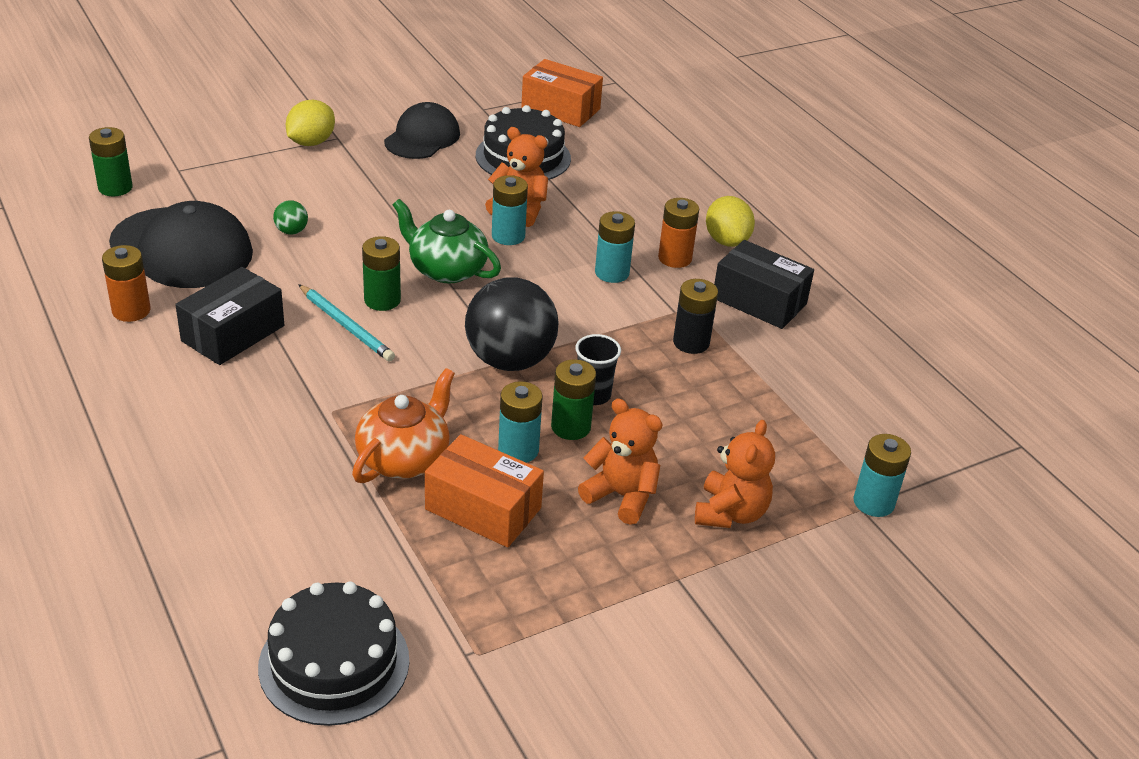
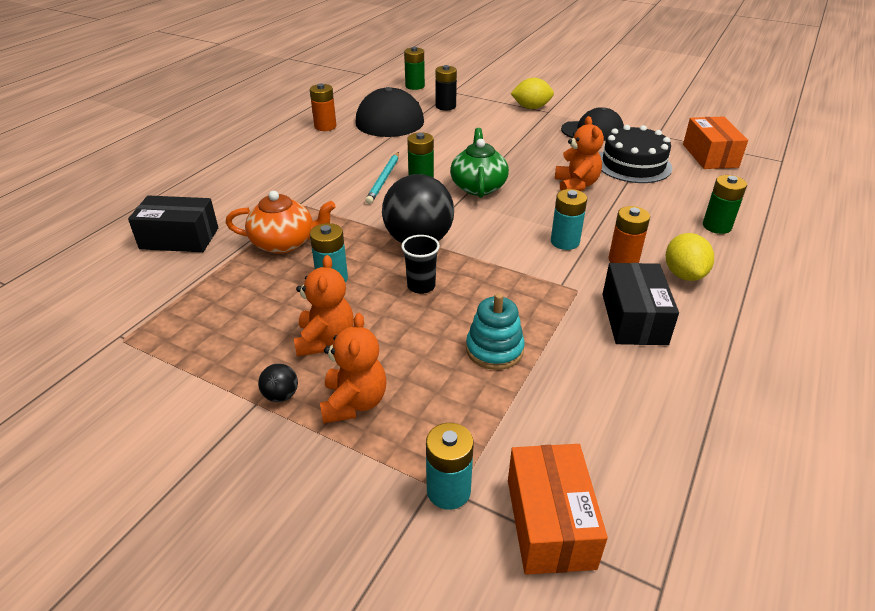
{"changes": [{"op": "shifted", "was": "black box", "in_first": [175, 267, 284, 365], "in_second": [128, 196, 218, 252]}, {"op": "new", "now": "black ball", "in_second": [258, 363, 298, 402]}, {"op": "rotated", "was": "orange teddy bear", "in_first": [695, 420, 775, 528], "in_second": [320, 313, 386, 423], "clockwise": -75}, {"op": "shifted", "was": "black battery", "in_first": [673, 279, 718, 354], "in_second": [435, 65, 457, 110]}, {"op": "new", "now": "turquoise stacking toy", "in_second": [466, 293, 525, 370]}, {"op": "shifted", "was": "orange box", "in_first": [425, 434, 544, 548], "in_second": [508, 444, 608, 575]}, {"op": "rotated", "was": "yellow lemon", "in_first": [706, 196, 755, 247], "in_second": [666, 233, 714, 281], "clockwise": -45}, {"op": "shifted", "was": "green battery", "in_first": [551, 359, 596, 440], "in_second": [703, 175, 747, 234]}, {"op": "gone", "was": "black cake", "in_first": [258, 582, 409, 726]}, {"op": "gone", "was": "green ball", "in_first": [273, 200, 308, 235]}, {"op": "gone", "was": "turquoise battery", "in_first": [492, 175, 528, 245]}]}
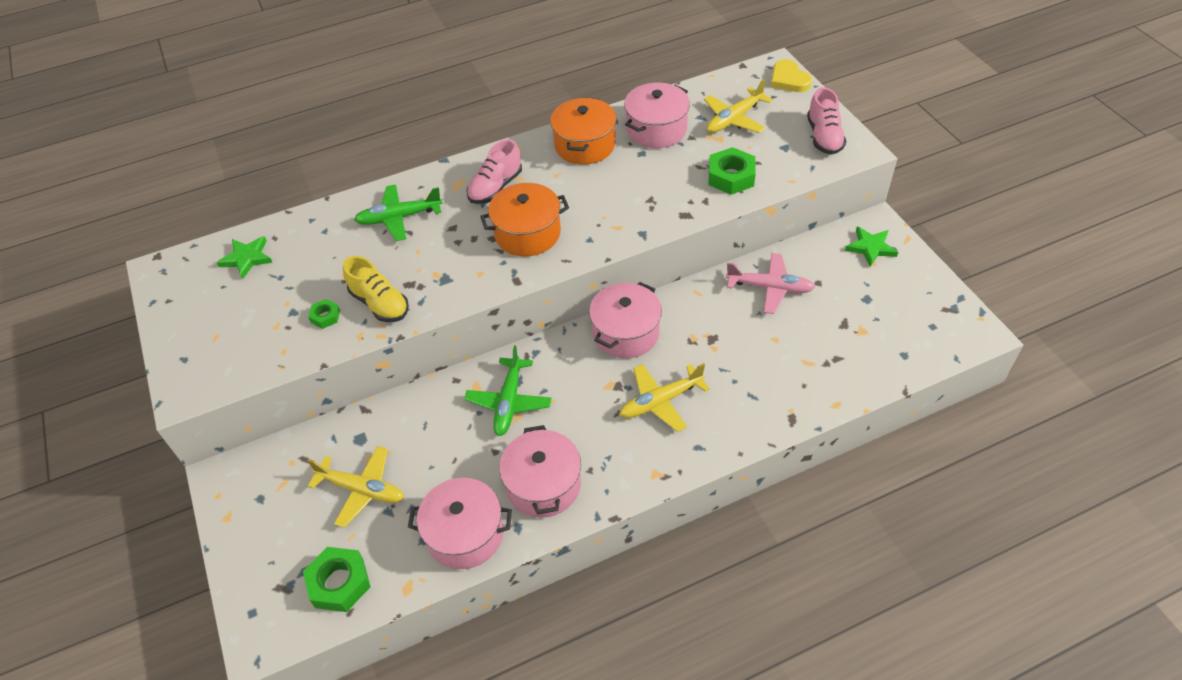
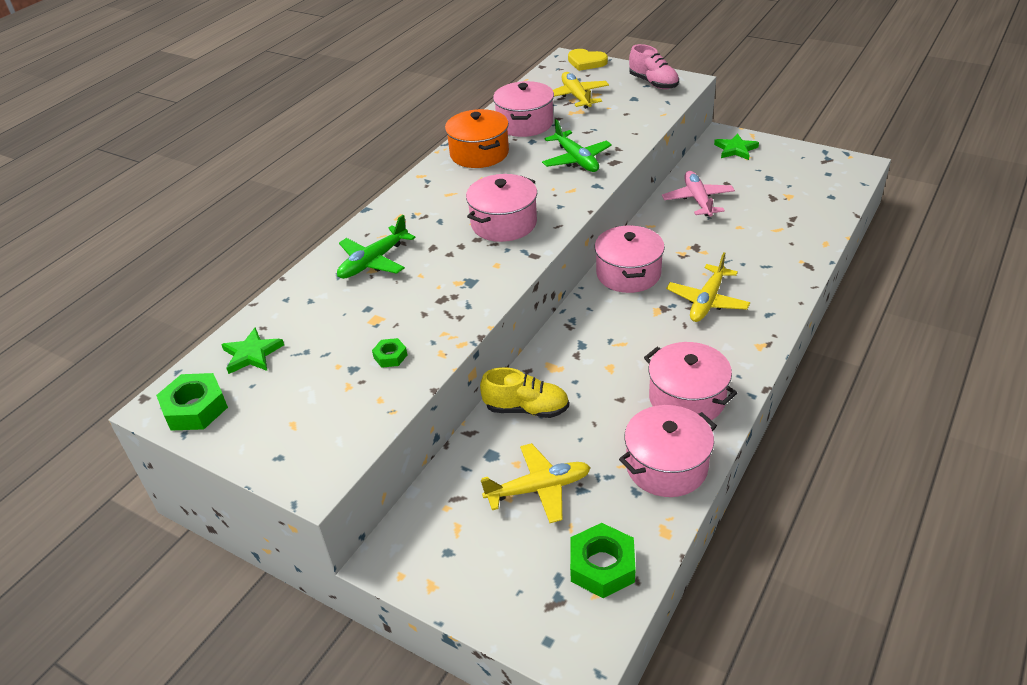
{"changes": [{"op": "shifted", "was": "green nut", "in_first": [709, 147, 756, 195], "in_second": [156, 373, 228, 431]}, {"op": "repainted", "was": "orange pot", "now": "pink pot", "in_first": [480, 183, 569, 257], "in_second": [466, 174, 537, 242]}, {"op": "shifted", "was": "yellow shoe", "in_first": [343, 256, 409, 322], "in_second": [480, 367, 569, 418]}, {"op": "shifted", "was": "green plane", "in_first": [464, 346, 552, 436], "in_second": [542, 119, 612, 172]}, {"op": "rotated", "was": "yellow plane", "in_first": [704, 79, 773, 133], "in_second": [553, 72, 609, 109], "clockwise": 150}, {"op": "rotated", "was": "pink plane", "in_first": [726, 253, 815, 314], "in_second": [662, 171, 735, 217], "clockwise": -75}, {"op": "gone", "was": "pink shoe", "in_first": [466, 139, 522, 204]}]}
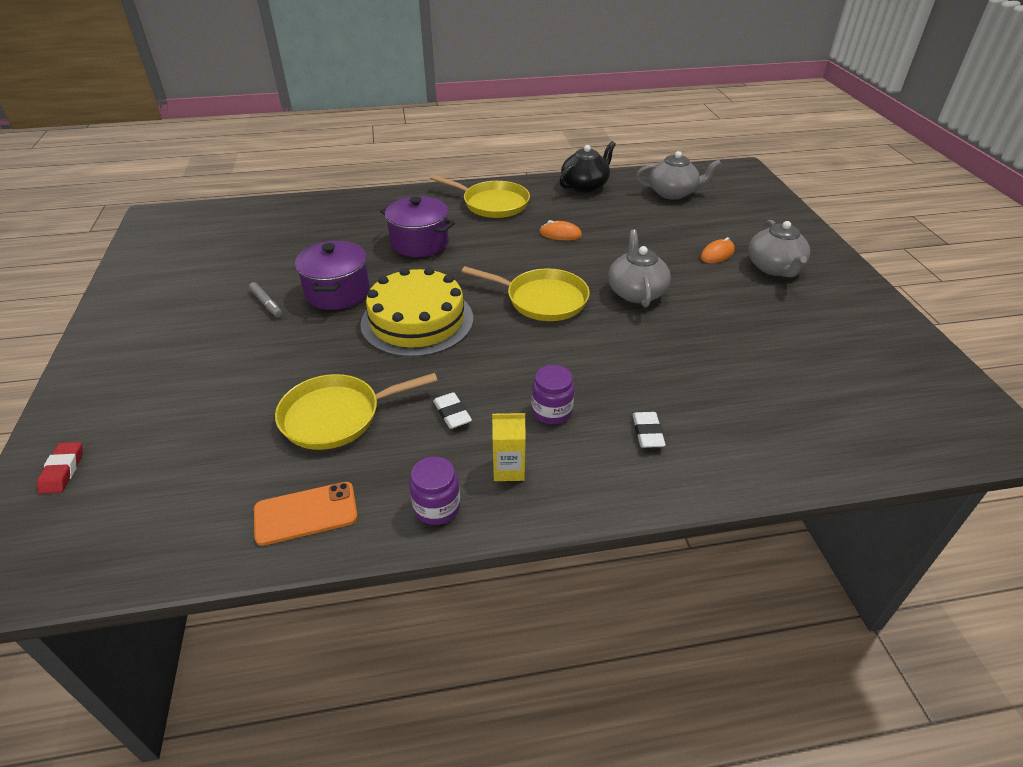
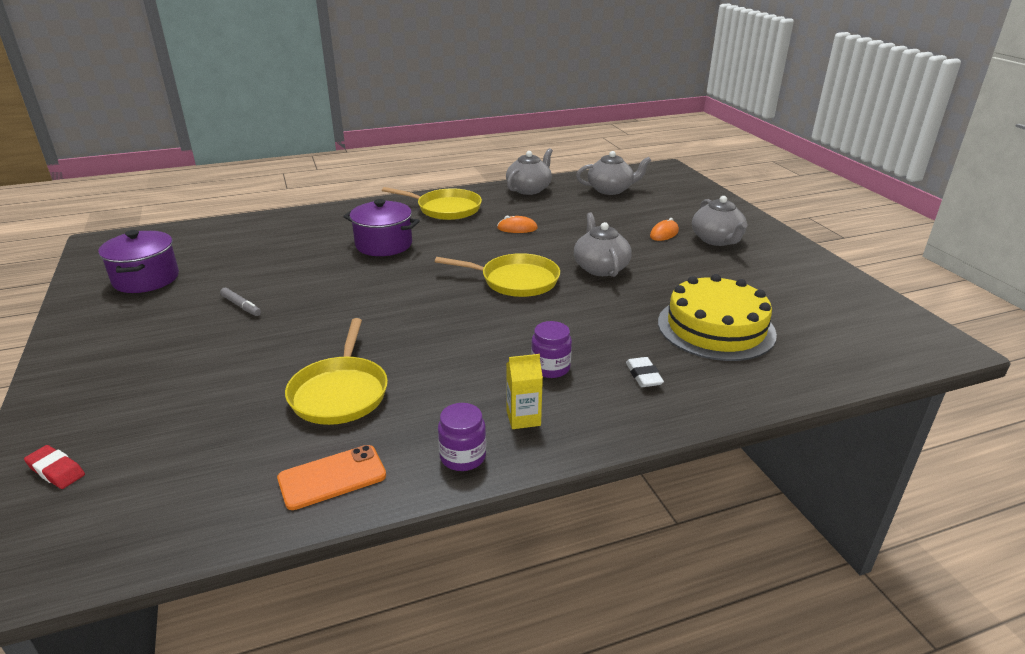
{"changes": [{"op": "rotated", "was": "red eraser", "in_first": [37, 442, 83, 494], "in_second": [24, 445, 85, 489], "clockwise": -45}, {"op": "shifted", "was": "purple pot", "in_first": [295, 241, 370, 310], "in_second": [98, 230, 179, 293]}, {"op": "rotated", "was": "yellow pan", "in_first": [275, 373, 438, 450], "in_second": [285, 318, 388, 425], "clockwise": -60}, {"op": "repainted", "was": "black teapot", "now": "grey teapot", "in_first": [559, 141, 616, 193], "in_second": [506, 148, 553, 195]}, {"op": "shifted", "was": "yellow cake", "in_first": [360, 267, 473, 357], "in_second": [658, 274, 777, 361]}, {"op": "gone", "was": "white eraser", "in_first": [433, 392, 472, 429]}]}
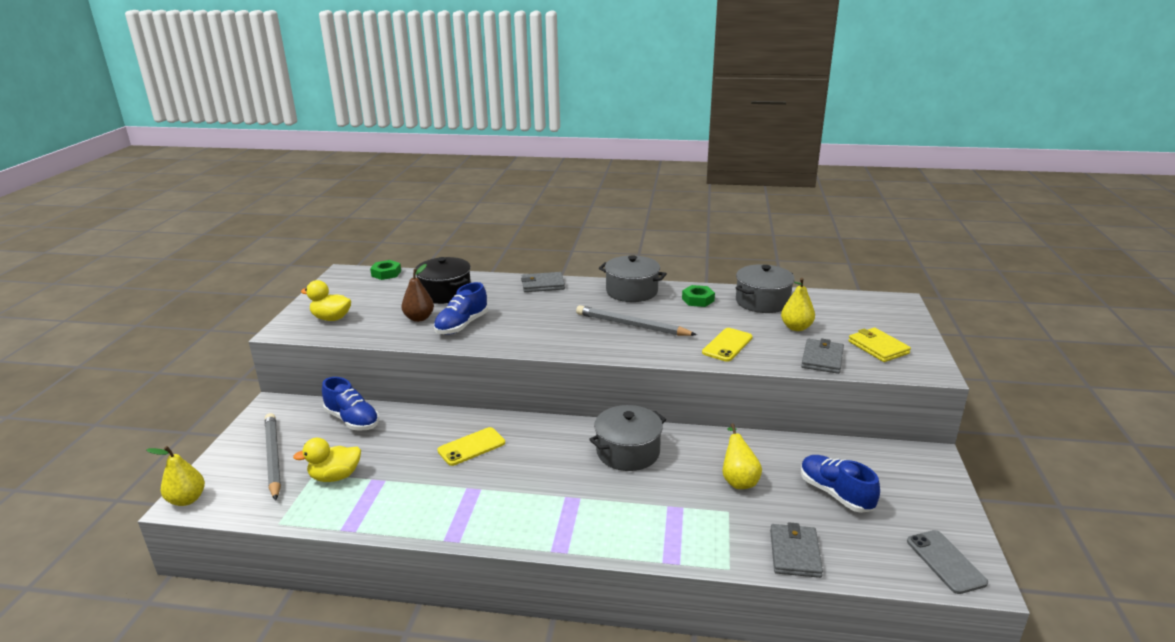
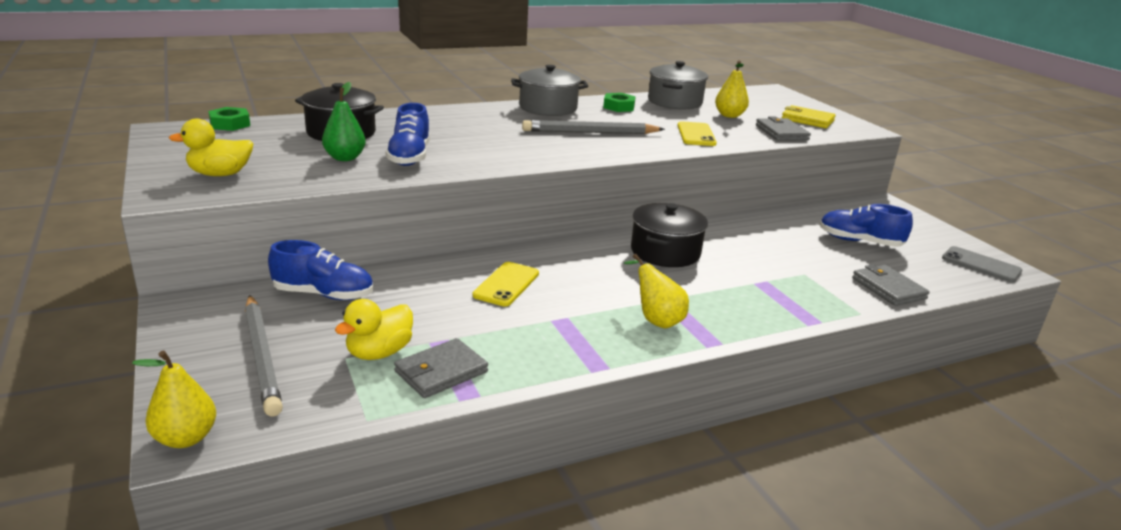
{"changes": [{"op": "rotated", "was": "grey pencil", "in_first": [265, 413, 281, 501], "in_second": [245, 295, 283, 416], "clockwise": -150}, {"op": "repainted", "was": "brown pear", "now": "green pear", "in_first": [401, 264, 434, 322], "in_second": [322, 82, 366, 161]}, {"op": "shifted", "was": "grey wallet", "in_first": [521, 272, 565, 292], "in_second": [394, 338, 488, 398]}, {"op": "shifted", "was": "yellow pear", "in_first": [722, 423, 762, 489], "in_second": [624, 254, 689, 329]}, {"op": "repainted", "was": "grey pot", "now": "black pot", "in_first": [589, 405, 666, 471], "in_second": [631, 203, 708, 267]}]}
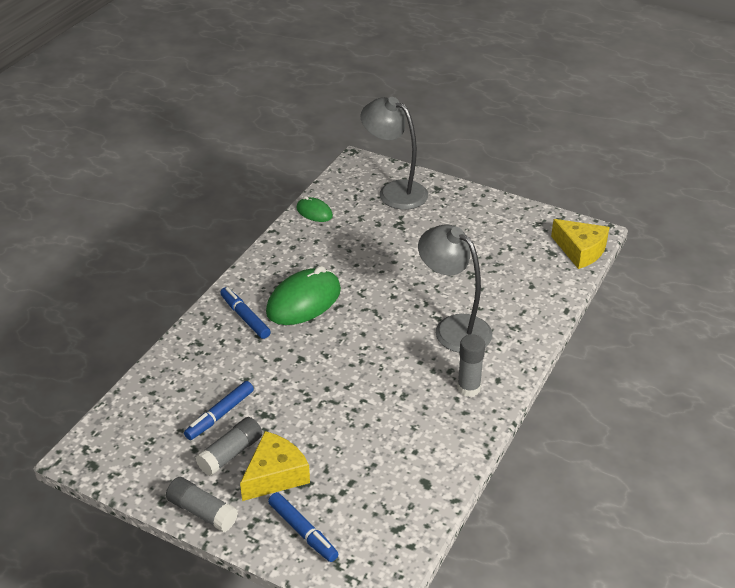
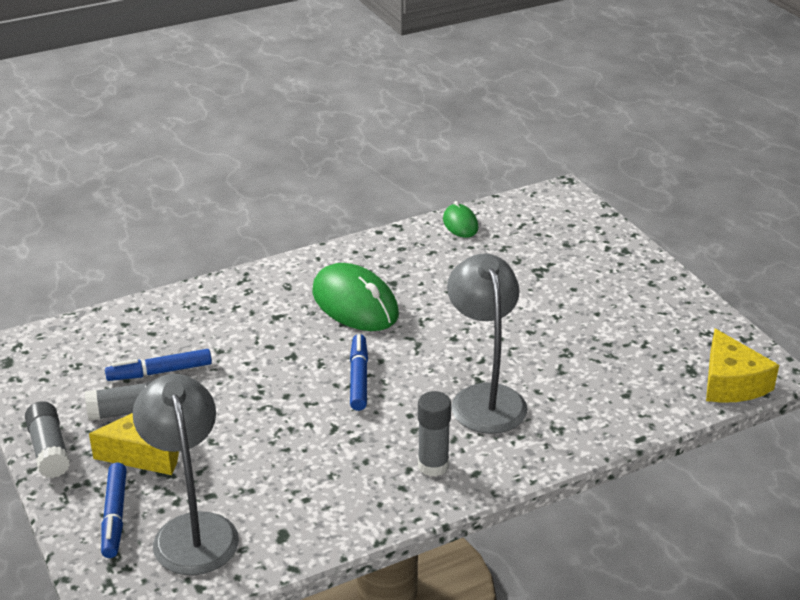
{"changes": [{"op": "shifted", "was": "grey lamp", "in_first": [360, 97, 428, 210], "in_second": [133, 374, 239, 575]}, {"op": "rotated", "was": "green mouse", "in_first": [266, 266, 341, 325], "in_second": [312, 263, 399, 331], "clockwise": 60}, {"op": "shifted", "was": "blue marker", "in_first": [220, 287, 271, 339], "in_second": [350, 334, 368, 411]}]}
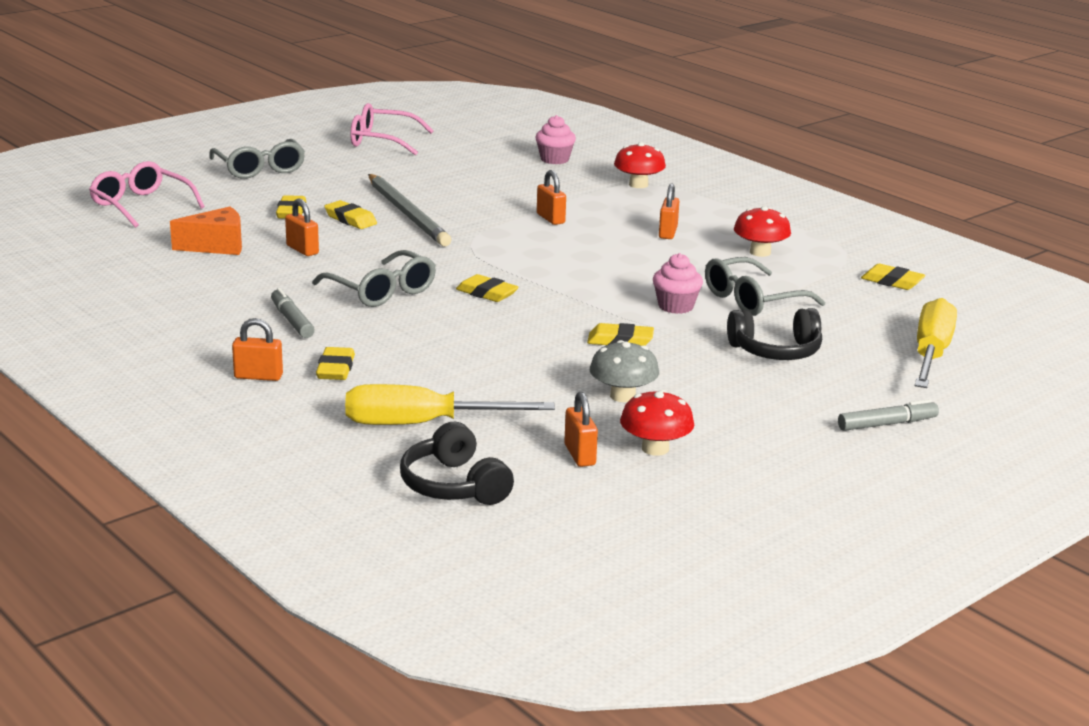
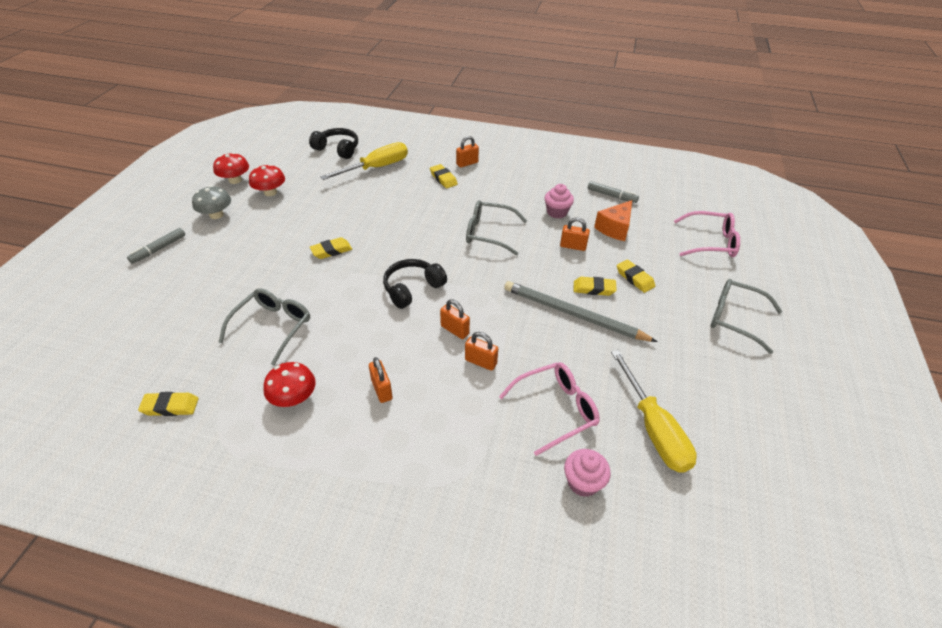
{"changes": [{"op": "shifted", "was": "grey mushroom", "in_first": [590, 340, 659, 402], "in_second": [192, 186, 231, 219]}, {"op": "shifted", "was": "red mushroom", "in_first": [614, 142, 666, 188], "in_second": [213, 152, 249, 184]}, {"op": "shifted", "was": "black headphones", "in_first": [727, 308, 822, 360], "in_second": [383, 259, 447, 309]}, {"op": "shifted", "was": "orange padlock", "in_first": [564, 392, 598, 467], "in_second": [440, 299, 470, 339]}, {"op": "shifted", "was": "pink glasses", "in_first": [350, 103, 434, 155], "in_second": [499, 362, 600, 456]}, {"op": "shifted", "was": "pink cupcake", "in_first": [653, 253, 703, 314], "in_second": [545, 184, 574, 219]}, {"op": "shifted", "was": "grey marker", "in_first": [271, 288, 315, 338], "in_second": [588, 181, 639, 203]}, {"op": "shifted", "was": "yellow screwdriver", "in_first": [915, 298, 957, 388], "in_second": [611, 350, 697, 473]}, {"op": "gone", "was": "yellow eraser", "in_first": [456, 274, 519, 302]}]}
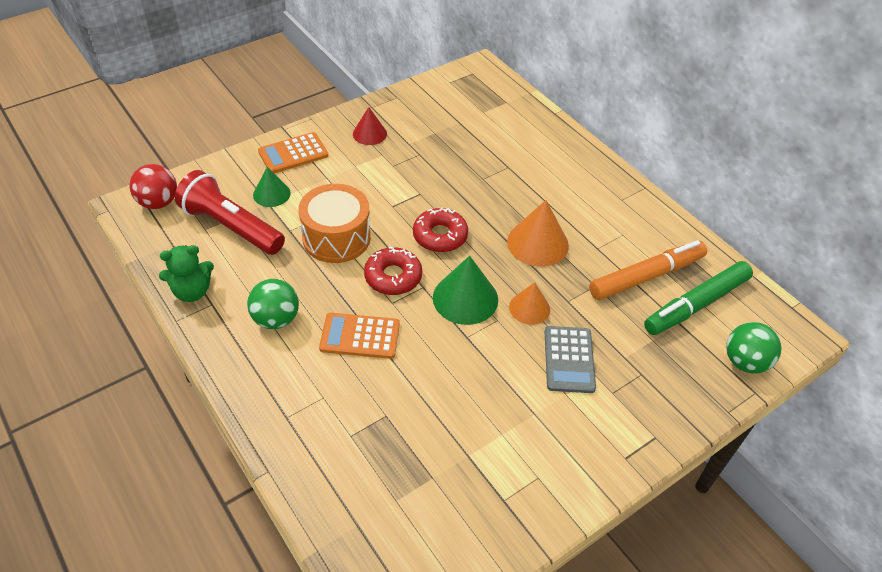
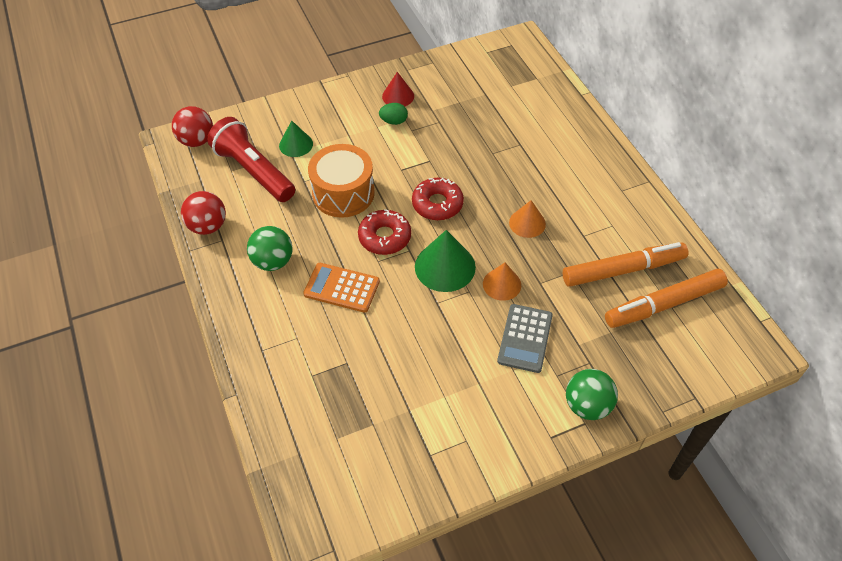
{"changes": [{"op": "swapped", "was": "green teddy bear", "now": "red ball", "in_first": [159, 245, 214, 302], "in_second": [181, 191, 226, 235]}, {"op": "new", "now": "green egg", "in_second": [379, 103, 408, 125]}, {"op": "scaled", "was": "orange cone", "in_first": [507, 200, 569, 267], "in_second": [509, 200, 546, 238], "ratio": 0.62}, {"op": "shifted", "was": "green ball", "in_first": [726, 322, 782, 374], "in_second": [566, 369, 618, 420]}, {"op": "repainted", "was": "green marker", "now": "orange marker", "in_first": [644, 261, 753, 335], "in_second": [605, 269, 728, 328]}, {"op": "gone", "was": "orange calculator", "in_first": [258, 132, 328, 173]}]}
